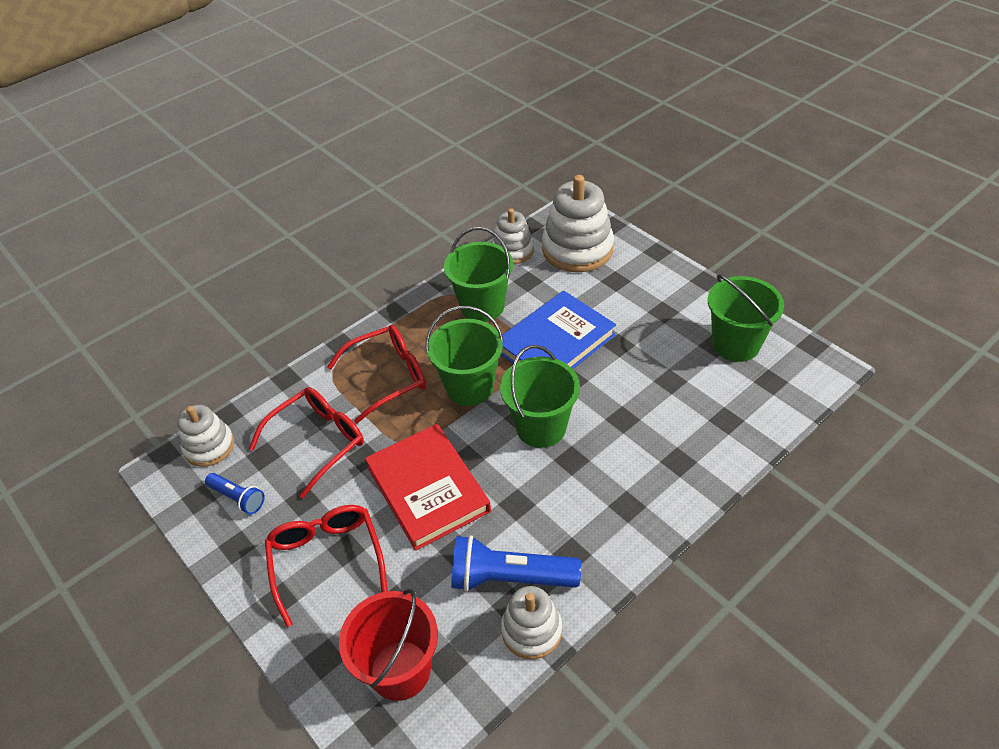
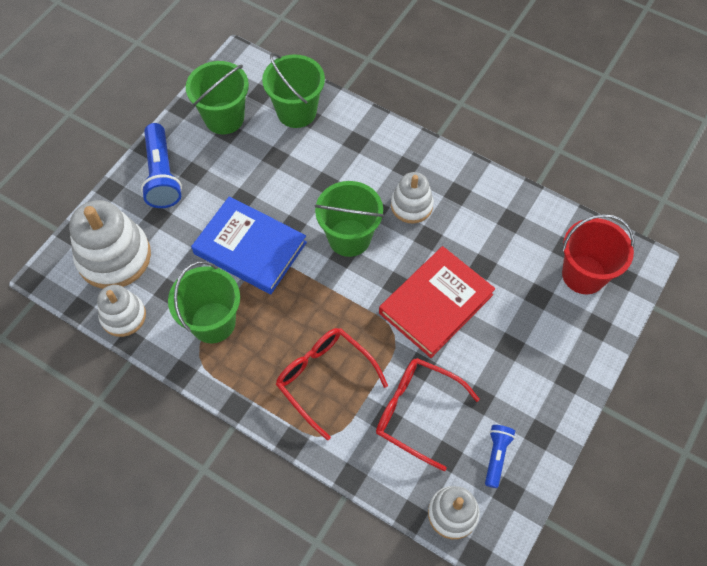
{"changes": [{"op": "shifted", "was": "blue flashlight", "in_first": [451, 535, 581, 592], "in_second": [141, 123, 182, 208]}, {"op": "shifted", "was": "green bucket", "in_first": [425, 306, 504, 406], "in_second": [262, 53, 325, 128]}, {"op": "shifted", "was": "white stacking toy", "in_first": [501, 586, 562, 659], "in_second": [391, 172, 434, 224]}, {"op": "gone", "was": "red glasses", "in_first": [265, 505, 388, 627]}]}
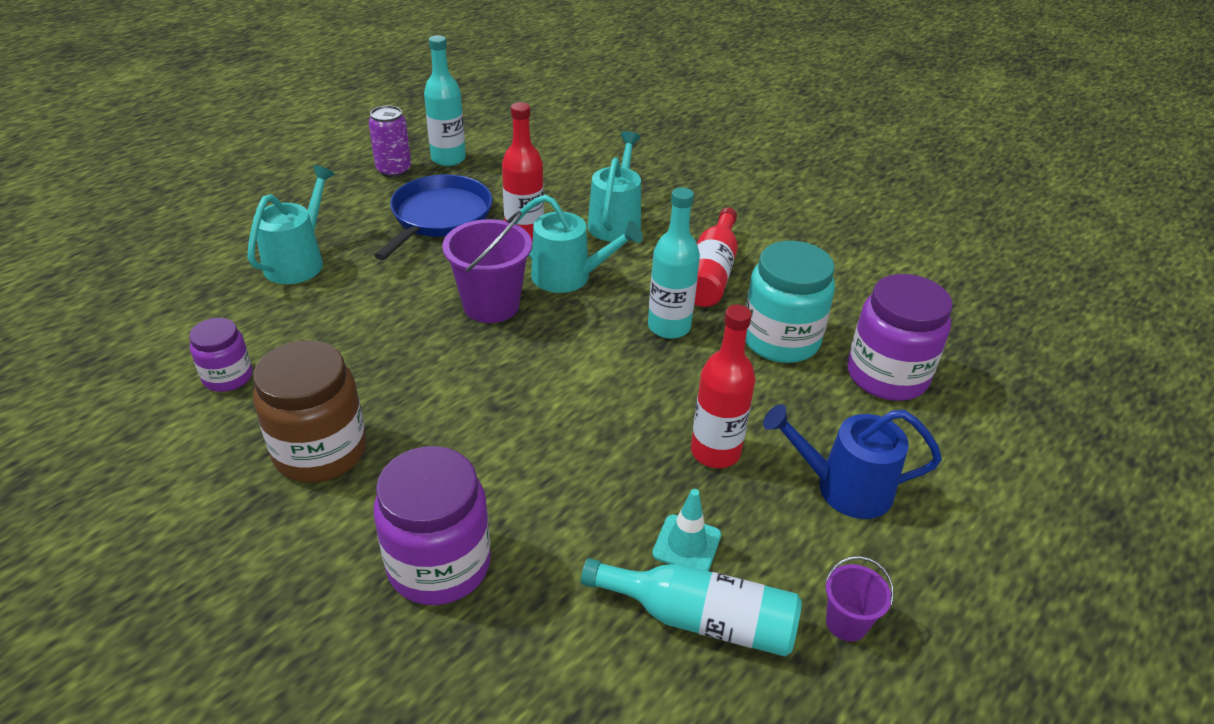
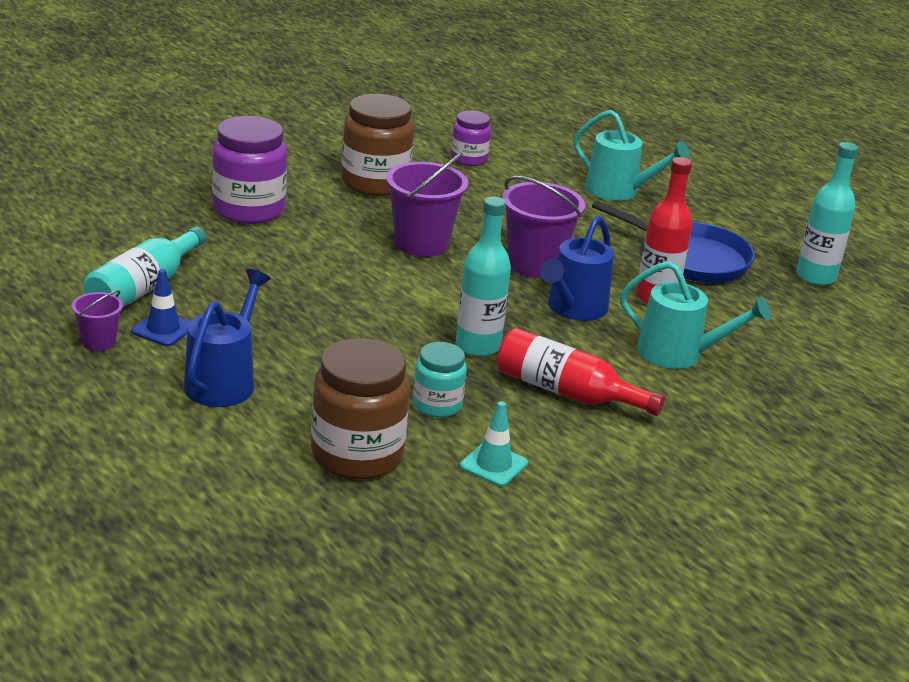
{"changes": [{"op": "new", "now": "blue traffic cone", "in_second": [131, 269, 190, 346]}, {"op": "repainted", "was": "purple jar", "now": "brown jar", "in_first": [848, 274, 953, 401], "in_second": [311, 338, 410, 480]}, {"op": "new", "now": "purple bucket", "in_second": [386, 152, 468, 257]}, {"op": "scaled", "was": "turquoise jar", "in_first": [745, 241, 835, 363], "in_second": [413, 342, 467, 418], "ratio": 0.57}, {"op": "shifted", "was": "turquoise traffic cone", "in_first": [652, 489, 721, 571], "in_second": [460, 401, 528, 487]}, {"op": "repainted", "was": "turquoise watering can", "now": "blue watering can", "in_first": [515, 195, 643, 293], "in_second": [540, 215, 614, 321]}, {"op": "gone", "was": "purple can", "in_first": [369, 105, 411, 178]}, {"op": "gone", "was": "red bottle", "in_first": [691, 305, 755, 468]}]}
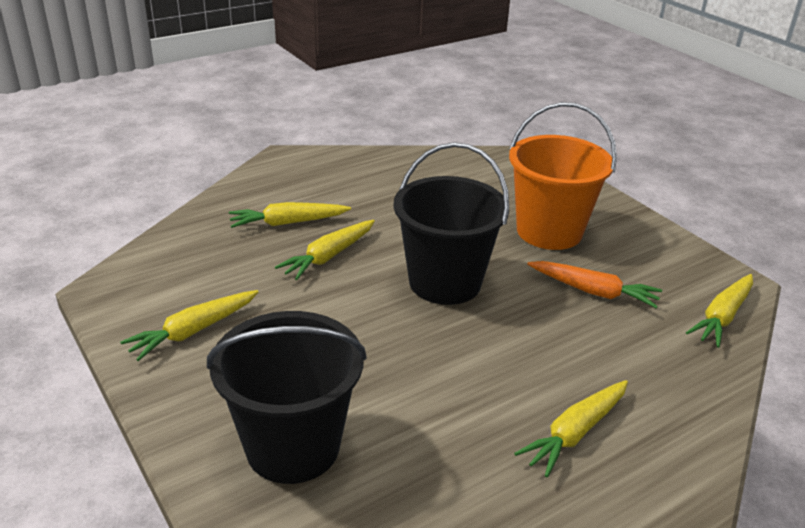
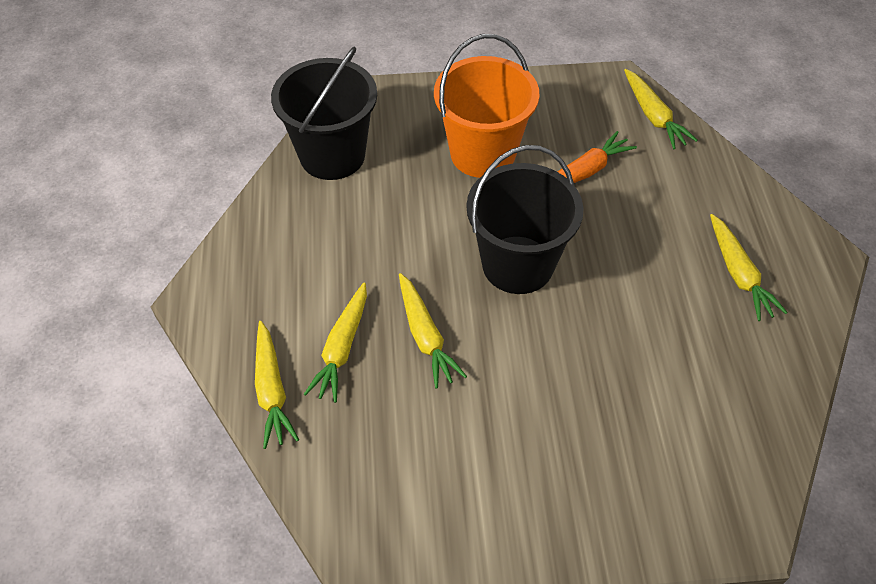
{"changes": [{"op": "shifted", "was": "yellow carrot", "in_first": [120, 290, 258, 361], "in_second": [255, 321, 299, 449]}, {"op": "shifted", "was": "black bucket", "in_first": [207, 311, 367, 484], "in_second": [271, 47, 377, 180]}]}
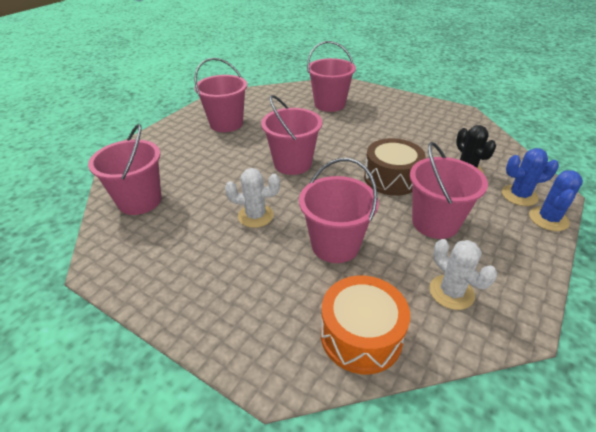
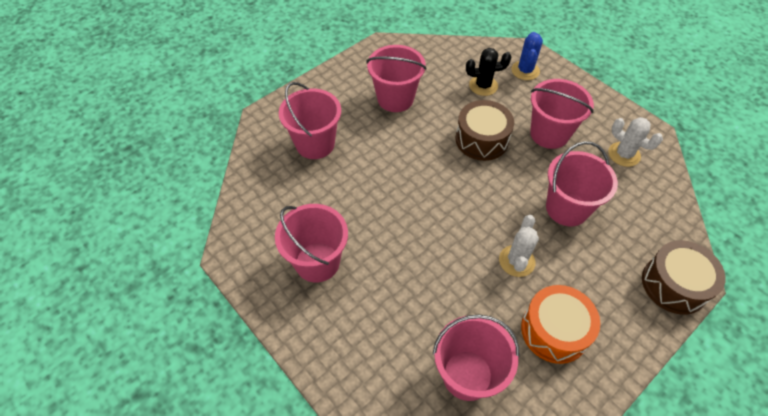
{"changes": [{"op": "shifted", "was": "pink bucket", "in_first": [261, 95, 322, 175], "in_second": [366, 45, 427, 112]}, {"op": "shifted", "was": "orange drum", "in_first": [321, 276, 410, 374], "in_second": [521, 285, 600, 364]}, {"op": "rotated", "was": "white cactus", "in_first": [429, 239, 497, 310], "in_second": [608, 117, 663, 167], "clockwise": 60}, {"op": "new", "now": "brown drum", "in_second": [642, 240, 726, 315]}, {"op": "gone", "was": "blue cactus", "in_first": [529, 170, 583, 231]}]}
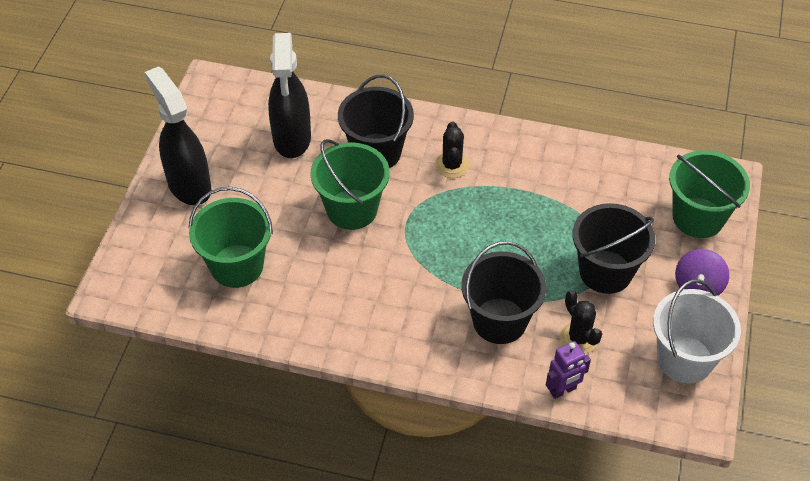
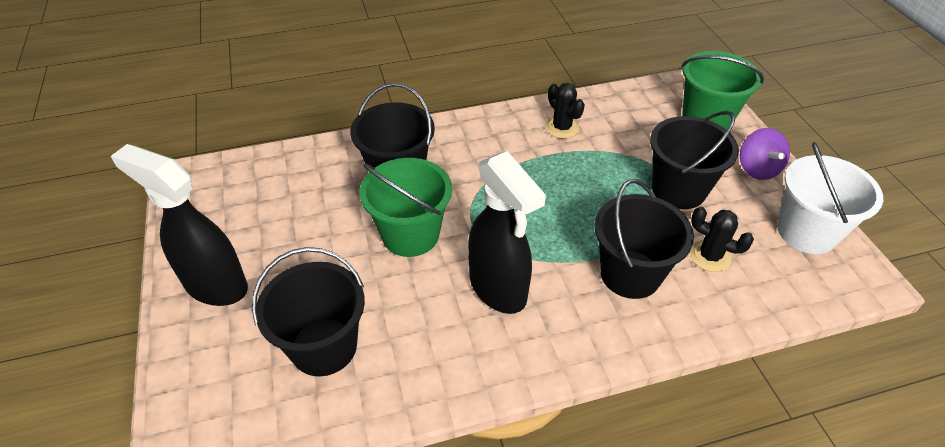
{"changes": [{"op": "repainted", "was": "green bucket", "now": "black bucket", "in_first": [188, 187, 273, 288], "in_second": [252, 247, 365, 376]}, {"op": "shifted", "was": "black spray bottle", "in_first": [268, 33, 311, 158], "in_second": [468, 151, 546, 314]}, {"op": "shifted", "was": "black cactus", "in_first": [435, 121, 469, 178], "in_second": [545, 83, 585, 139]}, {"op": "gone", "was": "purple robot", "in_first": [546, 341, 591, 399]}]}
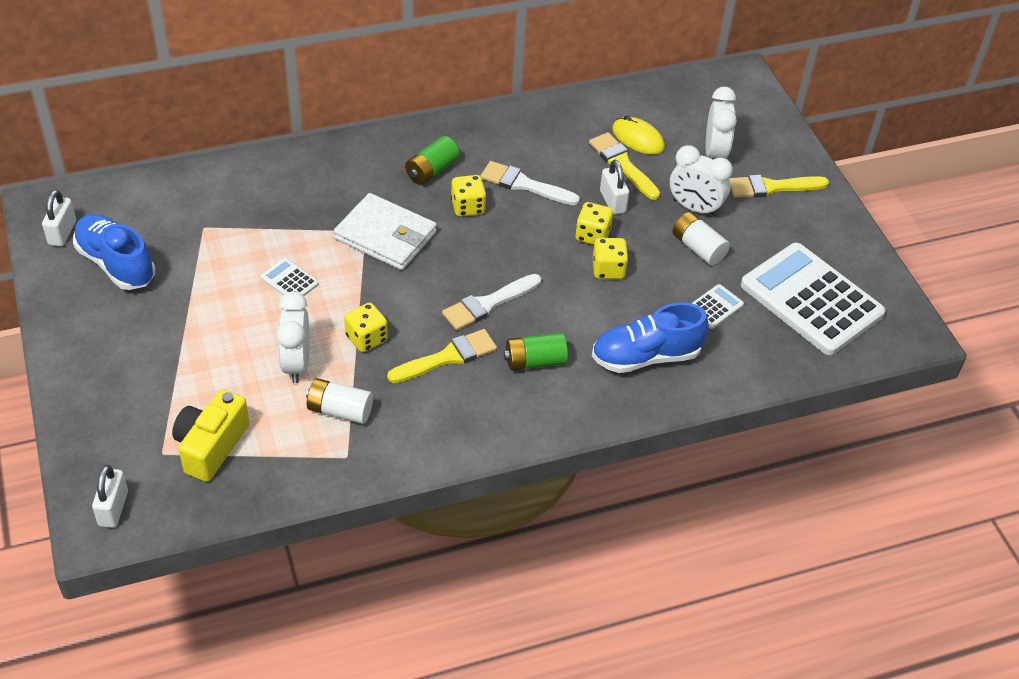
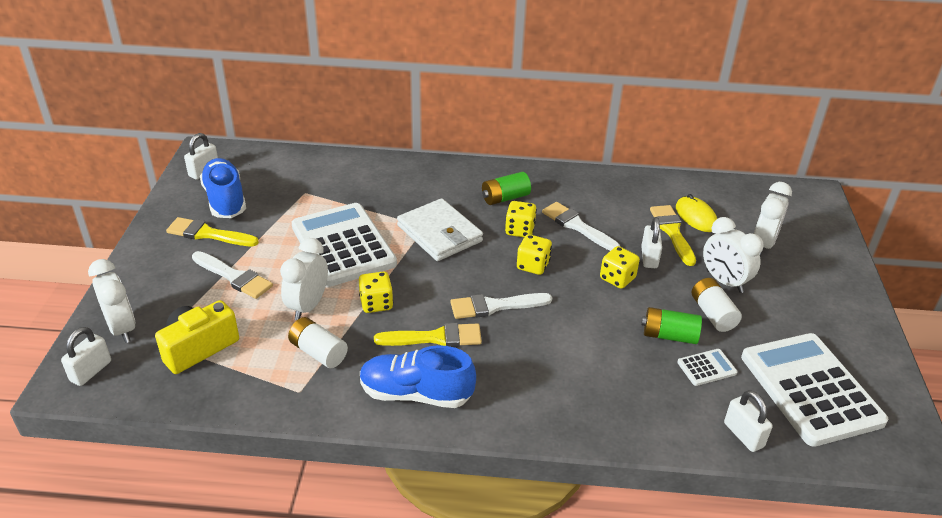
{"changes": [{"op": "new", "now": "white clock", "in_second": [88, 259, 136, 343]}, {"op": "shifted", "was": "yellow brush", "in_first": [729, 175, 829, 198], "in_second": [166, 217, 259, 246]}, {"op": "new", "now": "white brush", "in_second": [192, 251, 273, 299]}, {"op": "scaled", "was": "white calculator", "in_first": [261, 258, 319, 296], "in_second": [291, 203, 397, 287], "ratio": 2.48}, {"op": "shifted", "was": "blue shoe", "in_first": [592, 302, 709, 373], "in_second": [360, 345, 476, 408]}, {"op": "shifted", "was": "yellow dice", "in_first": [593, 238, 628, 279], "in_second": [517, 234, 552, 275]}, {"op": "shifted", "was": "green battery", "in_first": [504, 333, 568, 371], "in_second": [641, 307, 702, 344]}, {"op": "new", "now": "white padlock", "in_second": [724, 390, 773, 452]}]}
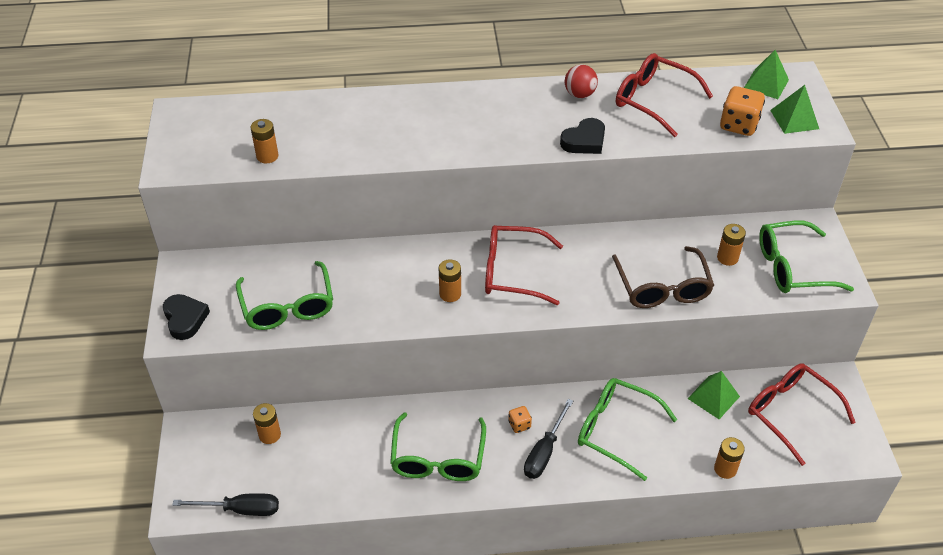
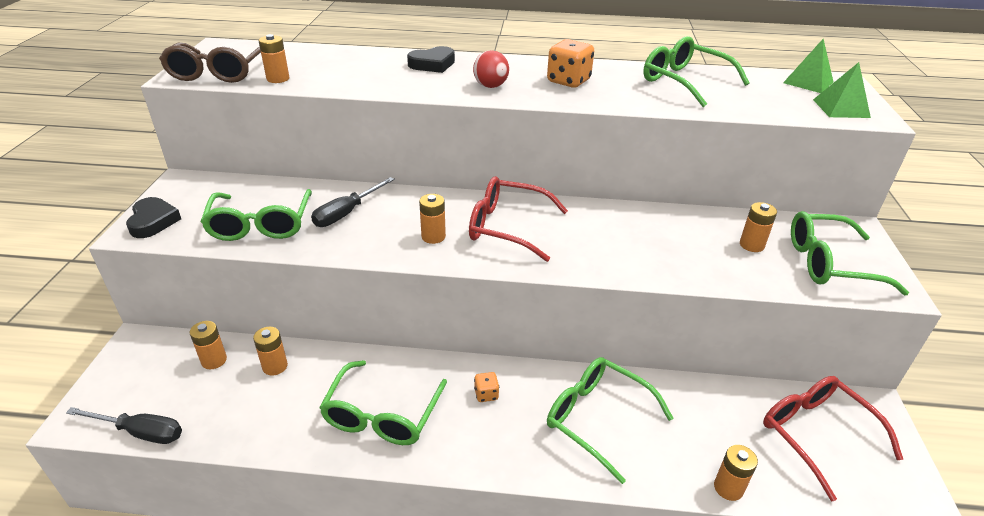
{"changes": [{"op": "shifted", "was": "brown glasses", "in_first": [612, 246, 714, 308], "in_second": [159, 43, 261, 83]}, {"op": "new", "now": "orange battery", "in_second": [253, 327, 288, 376]}, {"op": "shifted", "was": "black screwdriver", "in_first": [524, 399, 573, 479], "in_second": [311, 177, 395, 227]}, {"op": "shifted", "was": "black heart", "in_first": [560, 118, 605, 154], "in_second": [407, 46, 455, 73]}, {"op": "shifted", "was": "red ball", "in_first": [565, 65, 598, 98], "in_second": [473, 50, 509, 88]}, {"op": "shifted", "was": "orange dice", "in_first": [720, 86, 765, 136], "in_second": [547, 39, 594, 88]}, {"op": "repainted", "was": "red glasses", "now": "green glasses", "in_first": [616, 53, 713, 137], "in_second": [643, 36, 750, 107]}, {"op": "gone", "was": "green pyramid", "in_first": [688, 371, 740, 419]}]}
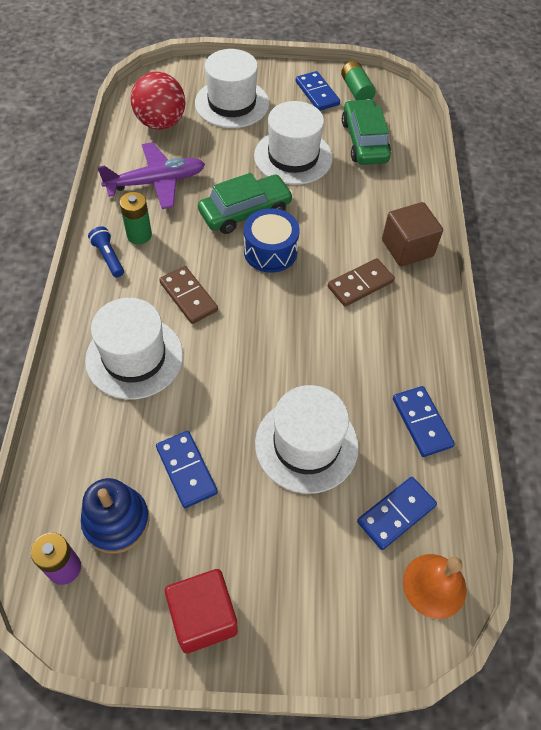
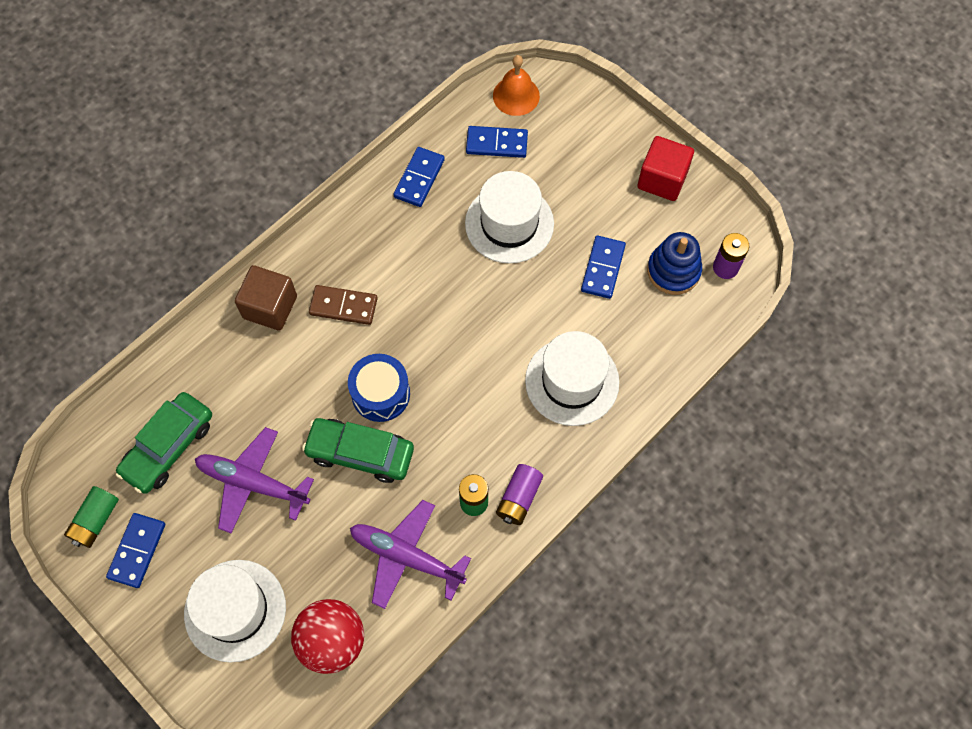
{"changes": [{"op": "swapped", "was": "white hat", "now": "purple plane", "in_first": [254, 101, 333, 185], "in_second": [195, 427, 314, 533]}, {"op": "swapped", "was": "blue flashlight", "now": "purple battery", "in_first": [88, 226, 124, 277], "in_second": [496, 464, 543, 525]}, {"op": "gone", "was": "brown domino", "in_first": [159, 266, 218, 324]}]}
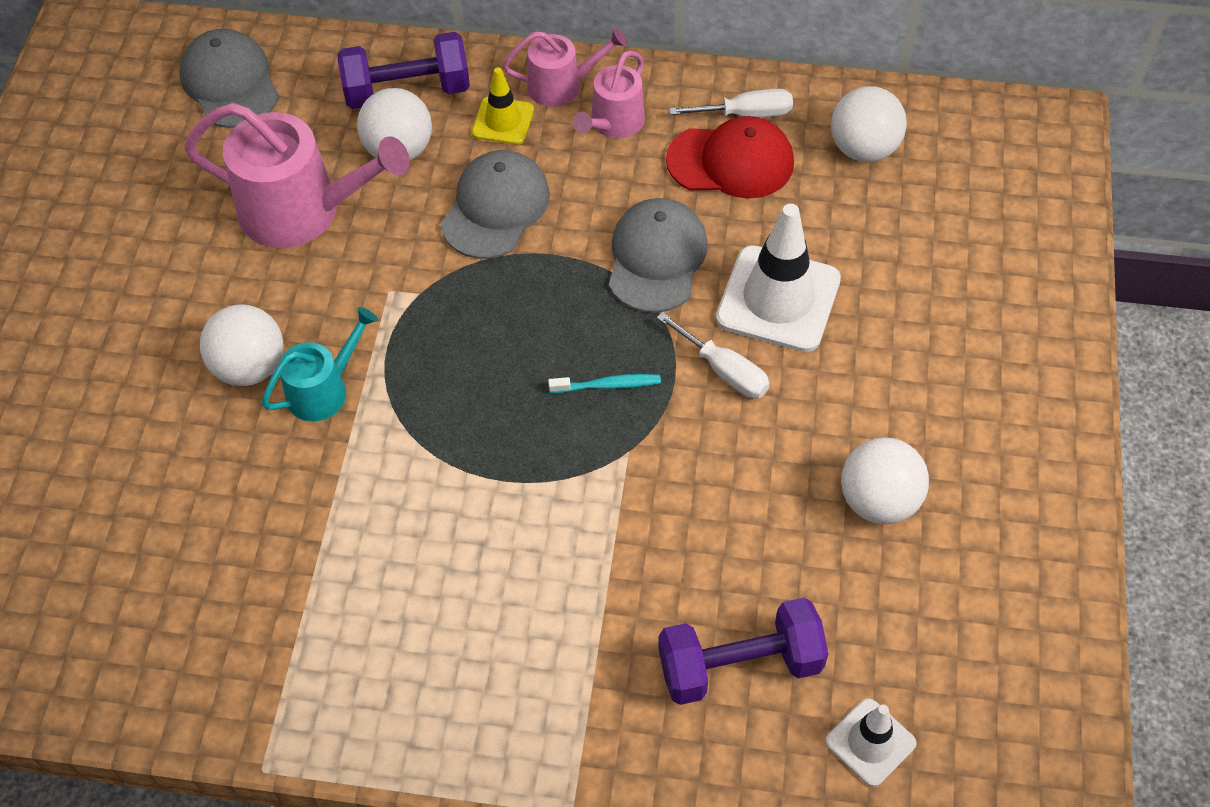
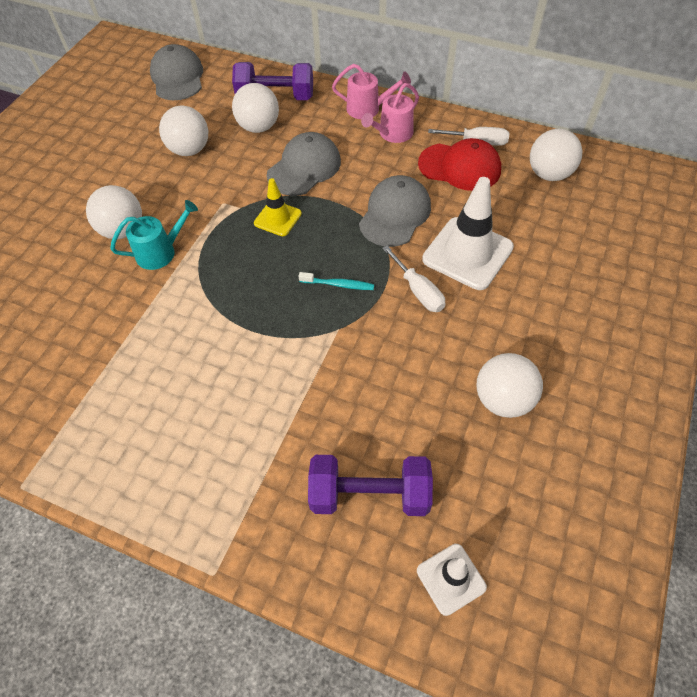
{"changes": [{"op": "swapped", "was": "pink watering can", "now": "white ball", "in_first": [184, 103, 410, 248], "in_second": [159, 106, 208, 156]}, {"op": "shifted", "was": "yellow traffic cone", "in_first": [472, 67, 534, 145], "in_second": [254, 178, 302, 236]}]}
